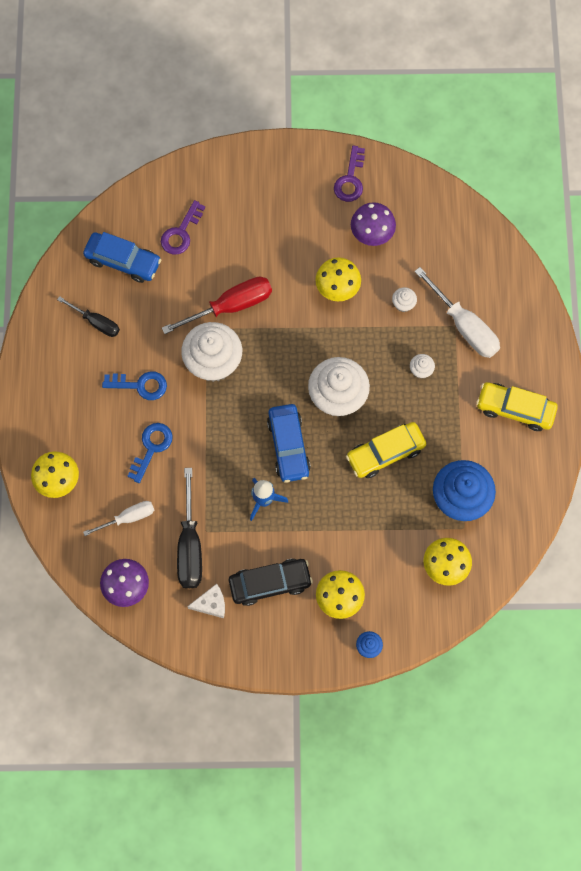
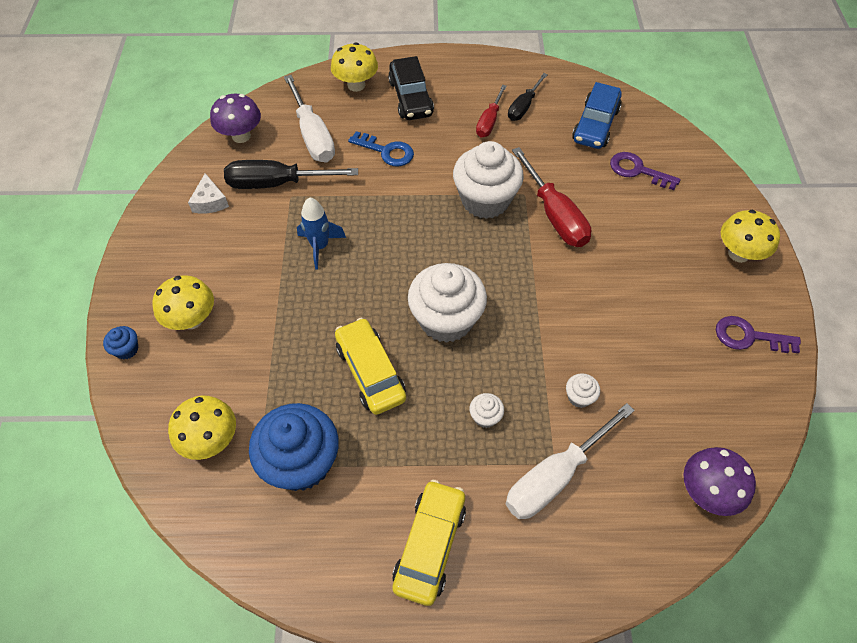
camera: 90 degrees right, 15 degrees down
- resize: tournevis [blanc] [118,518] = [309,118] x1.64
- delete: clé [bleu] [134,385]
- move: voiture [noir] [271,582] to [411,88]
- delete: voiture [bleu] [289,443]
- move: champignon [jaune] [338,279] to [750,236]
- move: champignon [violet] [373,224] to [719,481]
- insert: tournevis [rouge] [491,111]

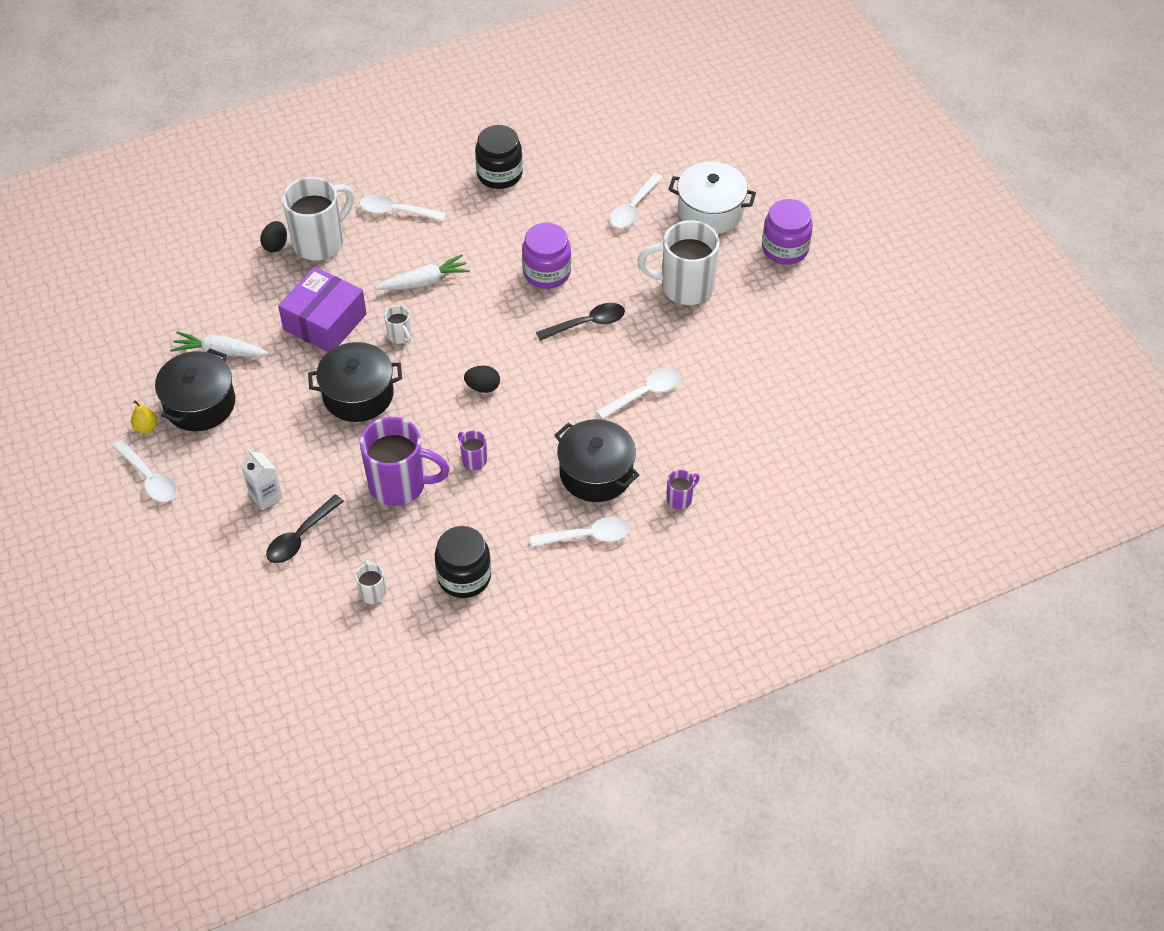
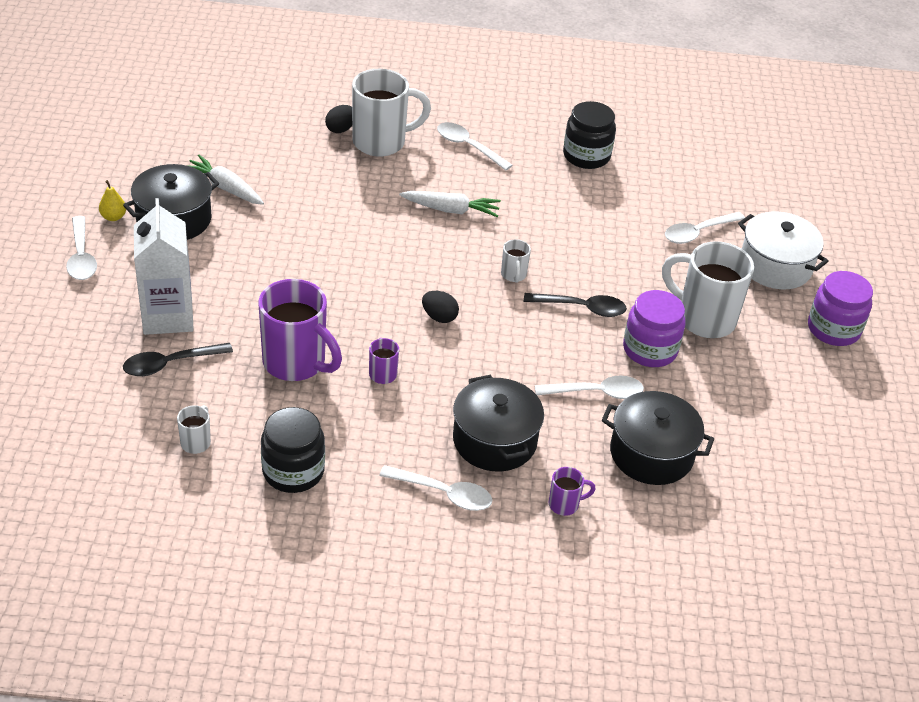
camera: 25 degrees right, 10 degrees down
- resize: brique de lait [blanc] [262,479] = [164,266] x1.83
- delete: boîte [violet] [322,309]
- move: marmite [noir] [355,382] to [658,438]
- move: tasse [blanc] [397,324] to [516,261]
- move: bocal [violet] [546,256] to [654,328]

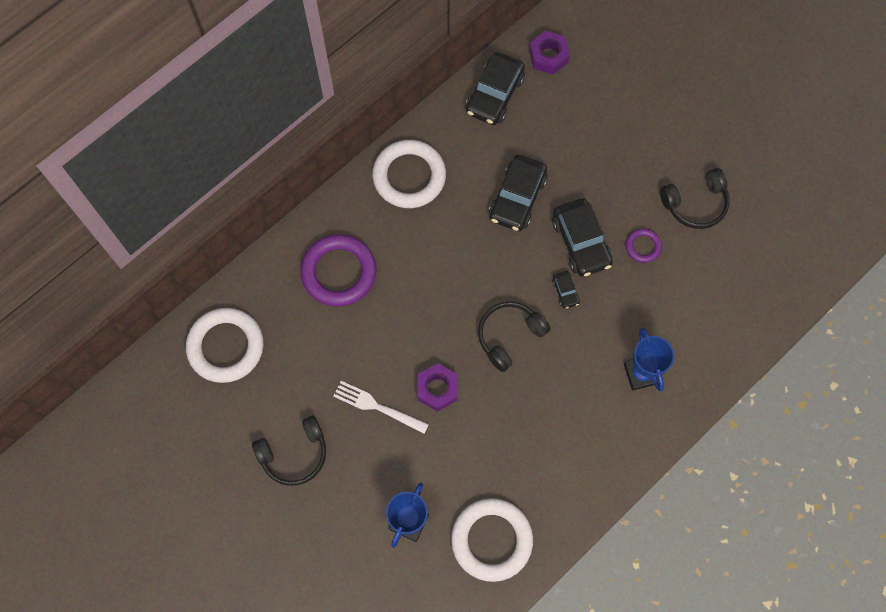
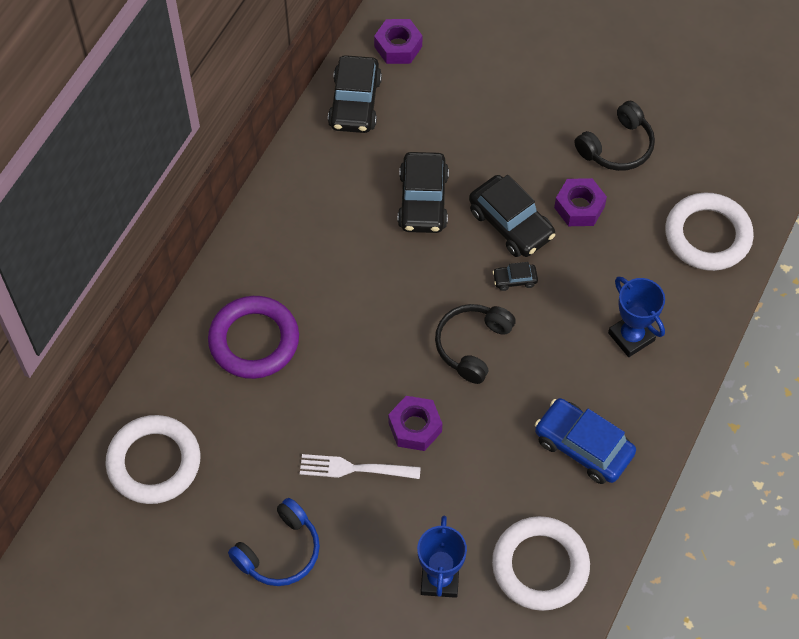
camera: 20 degrees left, 10 degrees down
- recolor: casque audio [noir] [289,450] to casque audio [bleu] [274,542]
- move: anneau [blanc] [409,174] to [709,231]
- rotate: voiture [noir] [566,290] = [515,276] 120 degrees clockwise
- replace: anneau [violet] [644,245] to écrou [violet] [580,202]
- insert: voiture [bleu] [585,441]

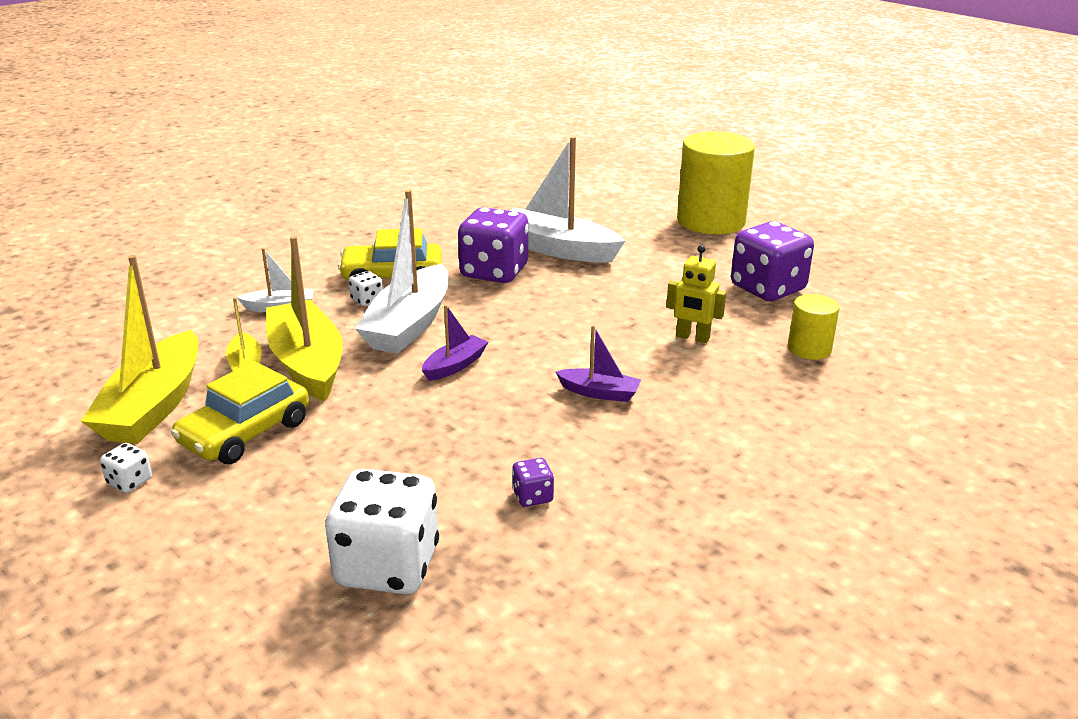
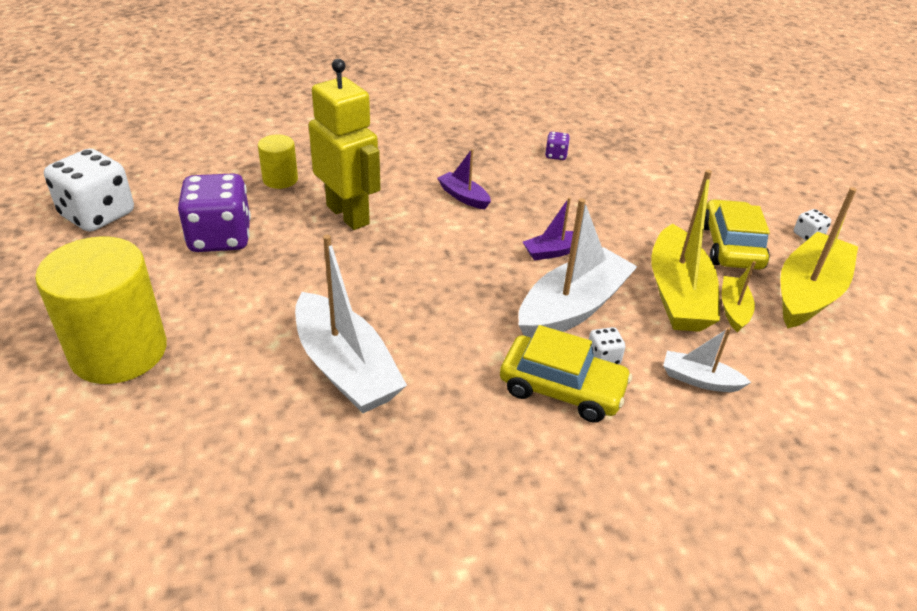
camera: 155 degrees left, 10 degrees up
- rotate: voiture [jaune] [240,412] = [737,234] 60 degrees counterclockwise
- move: dé [blanc] [382,531] to [89,190]
- delete: dé [violet] [493,245]
- resize: robot [jaune] [696,294] = [344,144] x1.87

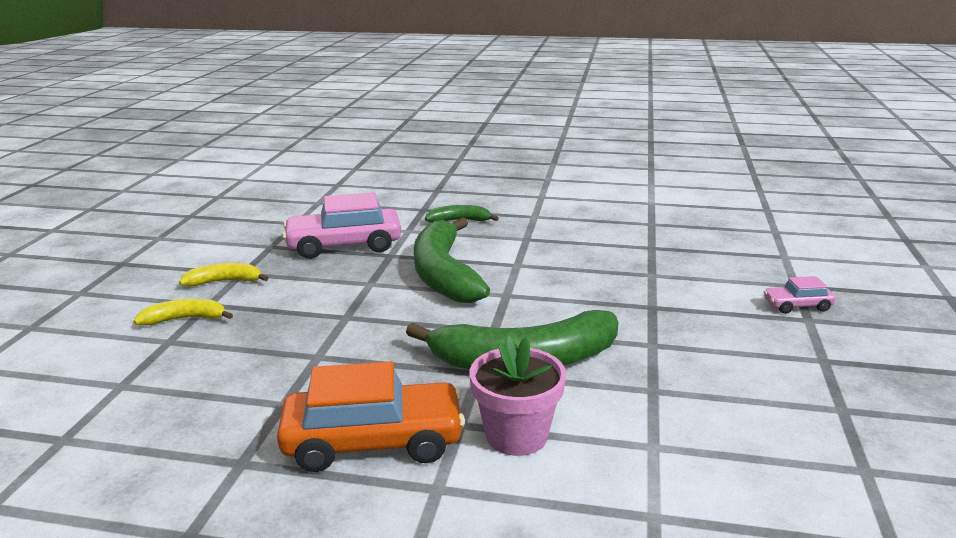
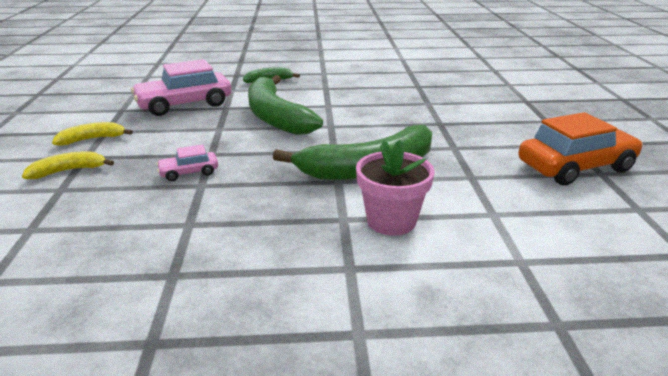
camera: 15 degrees left, 5 degrees up
- move: voiture [orange] [371,417] to [580,148]
- move: voiture [rose] [800,295] to [187,163]

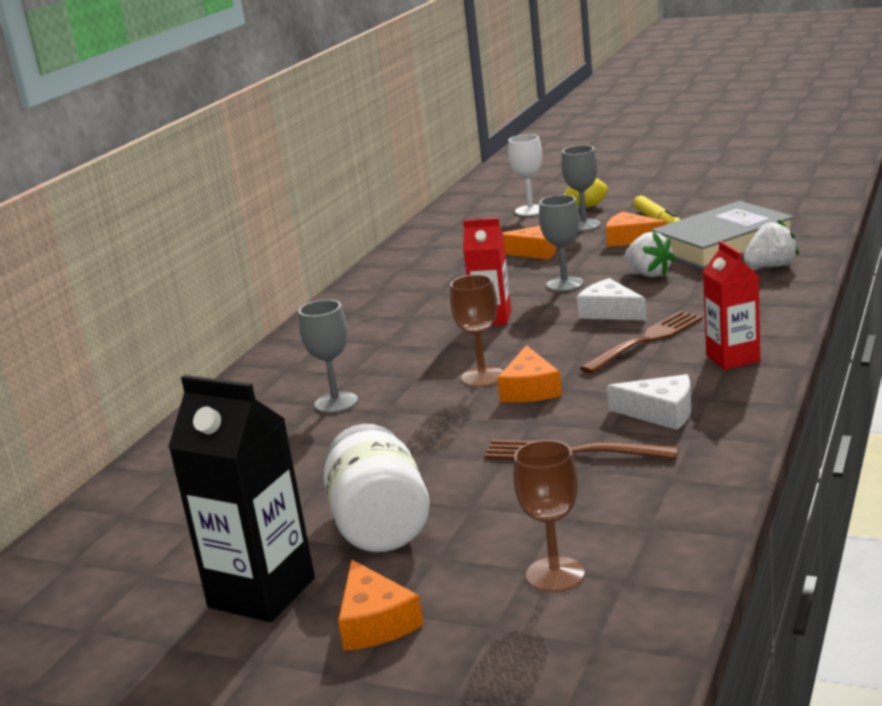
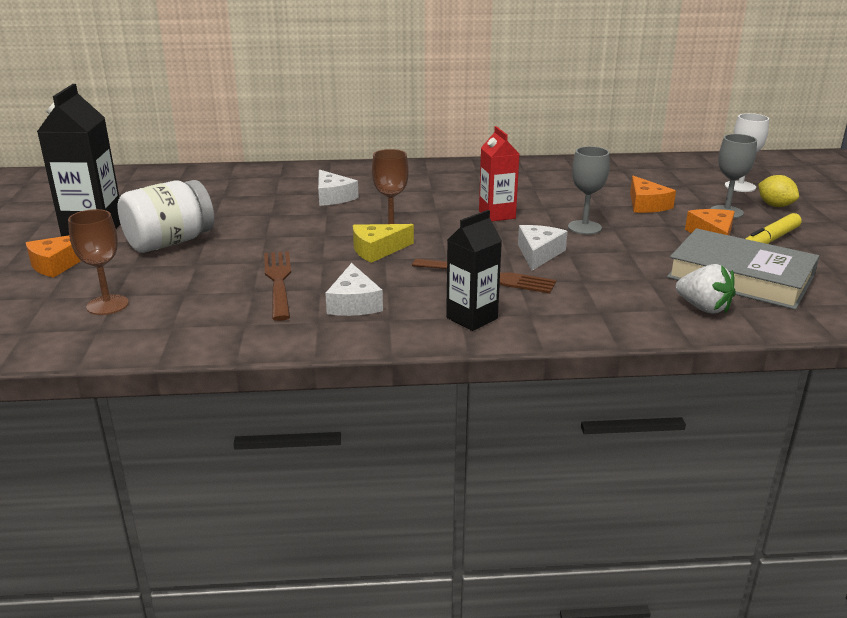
camera: 60 degrees right, 5 degrees up
- replace: verre à pied [gris] [328,356] to fromage [blanc] [338,188]
- recolor: fromage [orange] [529,373] to fromage [jaune] [383,243]
- delete: fraise [blanc] [649,254]
- recolor: brique de lait [rouge] [731,305] to brique de lait [noir] [474,270]

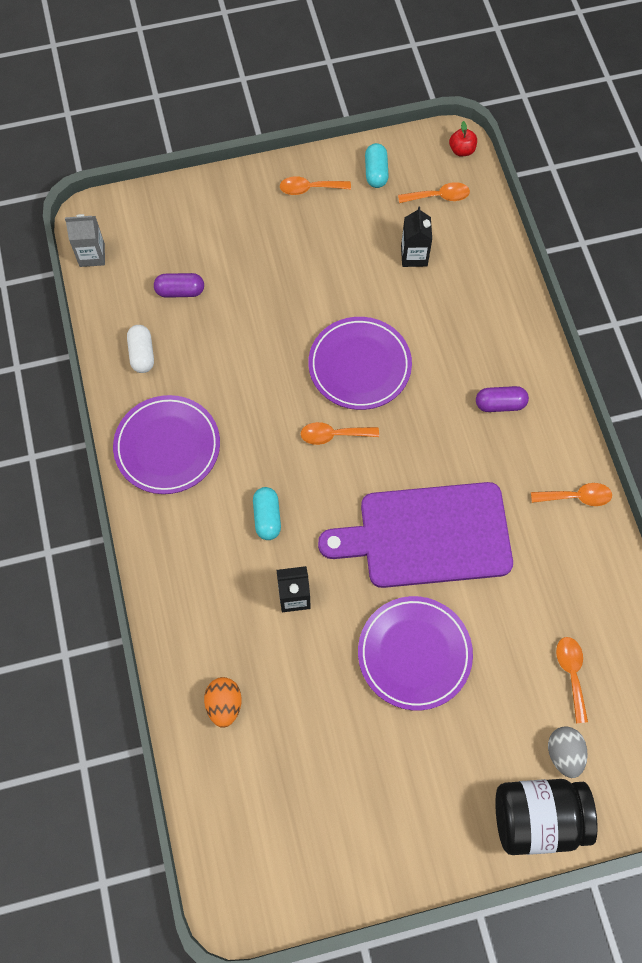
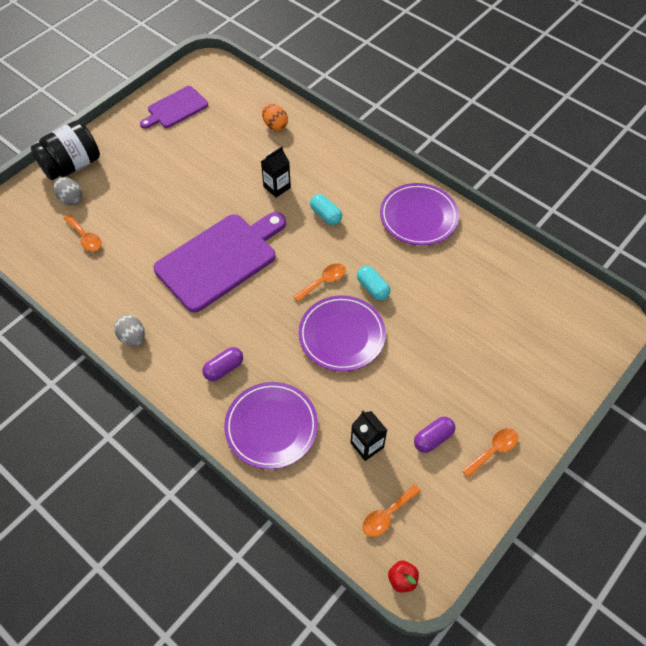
camera: 145 degrees right, 10 degrees down
- delete: brique de lait [gris] [85,240]
- delete: gélule [blanc] [140,349]
- move: gélule [violet] [179,285] to [434,435]
- move: assiette [violet] [415,653] to [271,425]
- move: gélule [turquoise] [377,165] to [373,283]
- replace: cuillère [orange] [571,494] to œuf [gris] [129,331]
- insert: planche à découper [violet] [174,107]

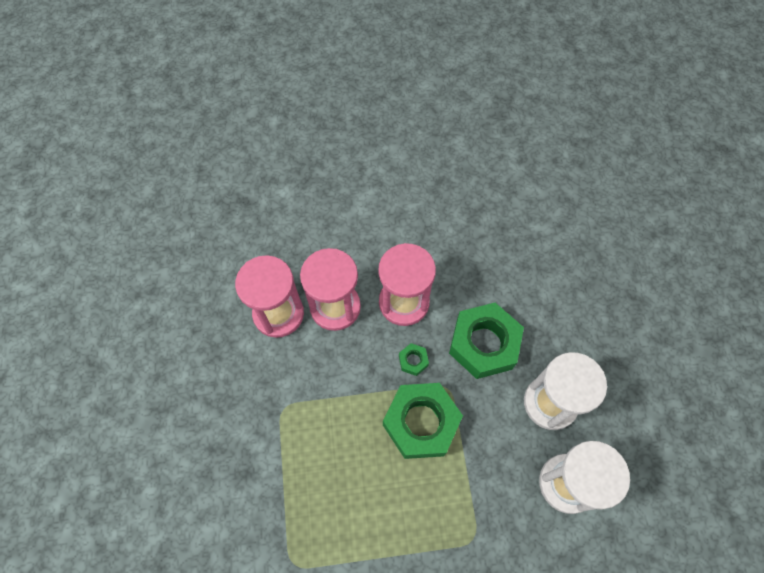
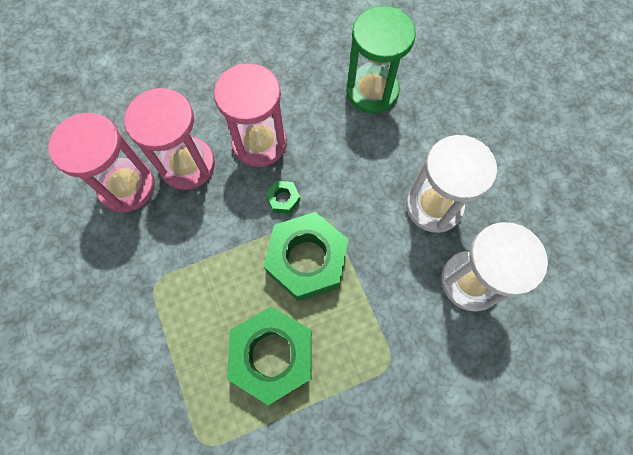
camera: 15 degrees left, 5 degrees up
- move: écrou [vert] [486,341] to [269,355]
- insert: sablier [vert] [381,60]

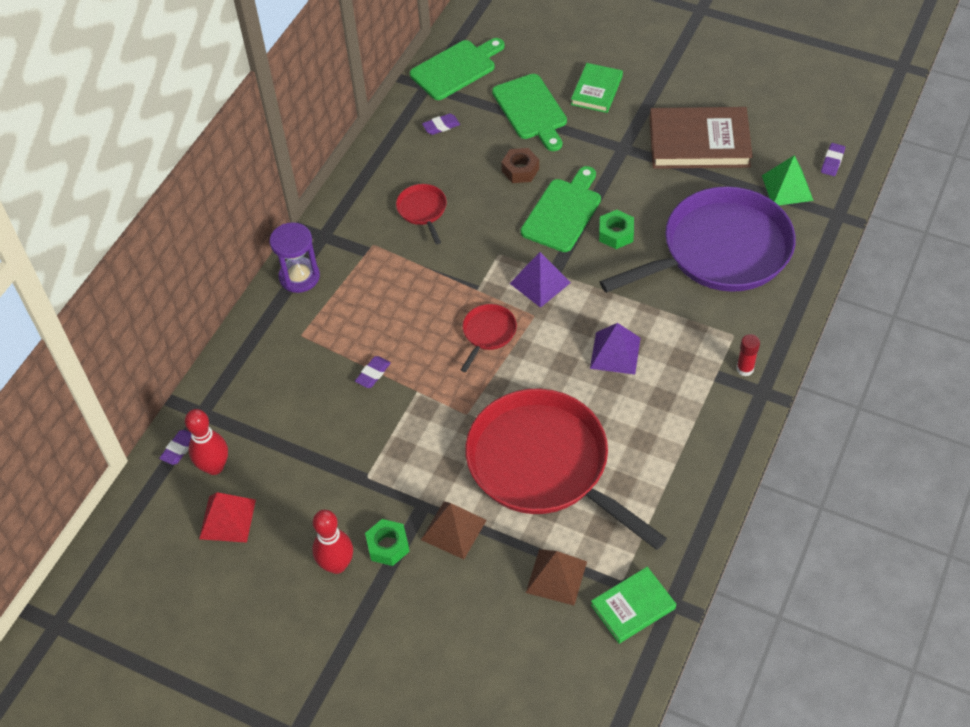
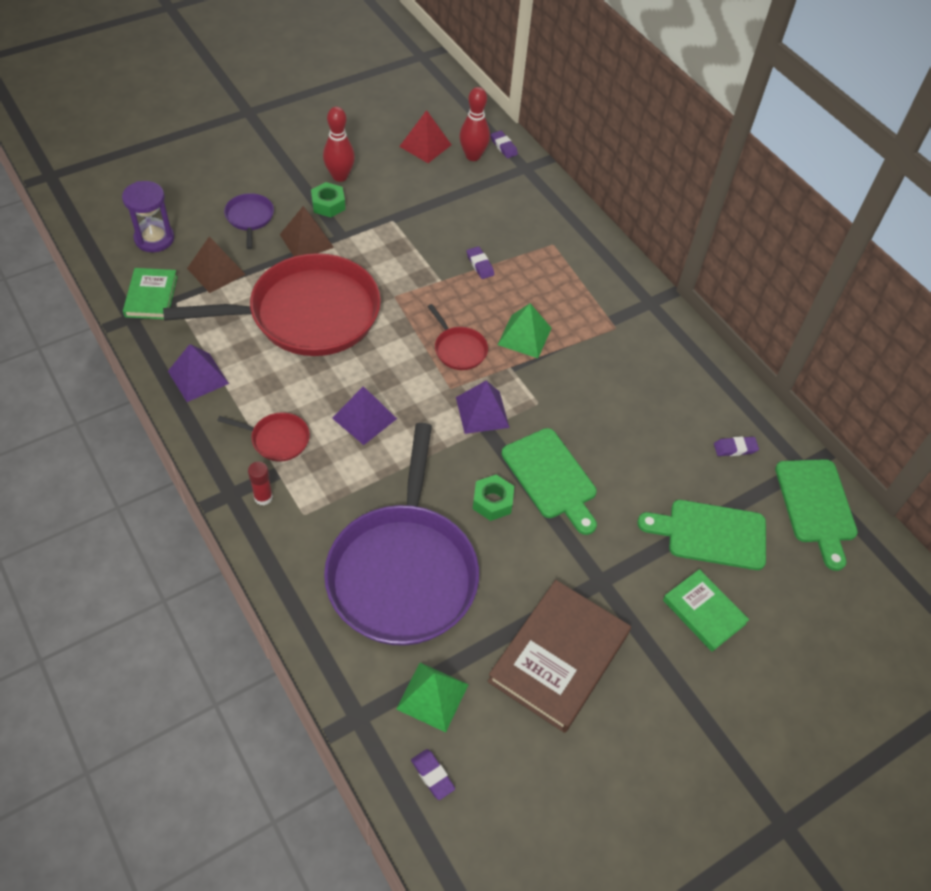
camera: 115 degrees right, 0 degrees up
- move: sablier [violet] [295,257] to [148,216]
- move: poêle [rouge] [421,214] to [263,437]
- rotate: gomme [violet] [441,124] = [736,446] 75 degrees clockwise
- delete: écrou [marron] [520,165]
- insert: pyramide [violet] [198,373]
- insert: poêle [violet] [249,221]
- insert: pyramide [vert] [524,330]

